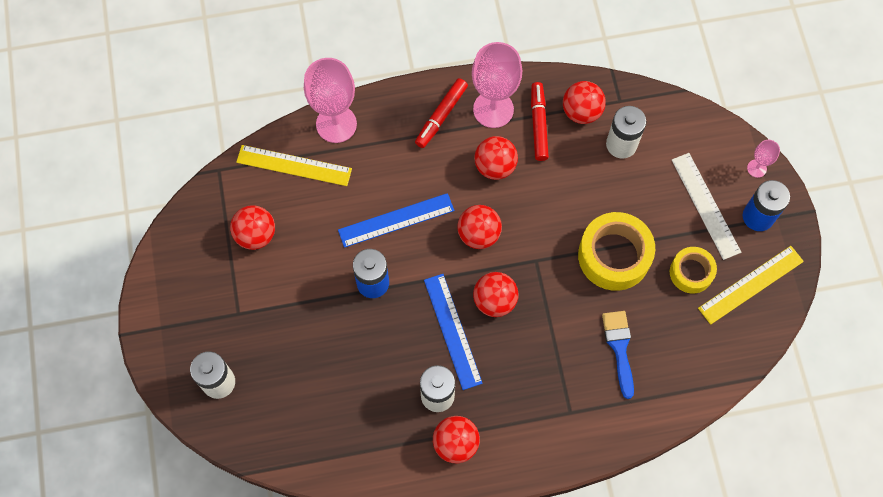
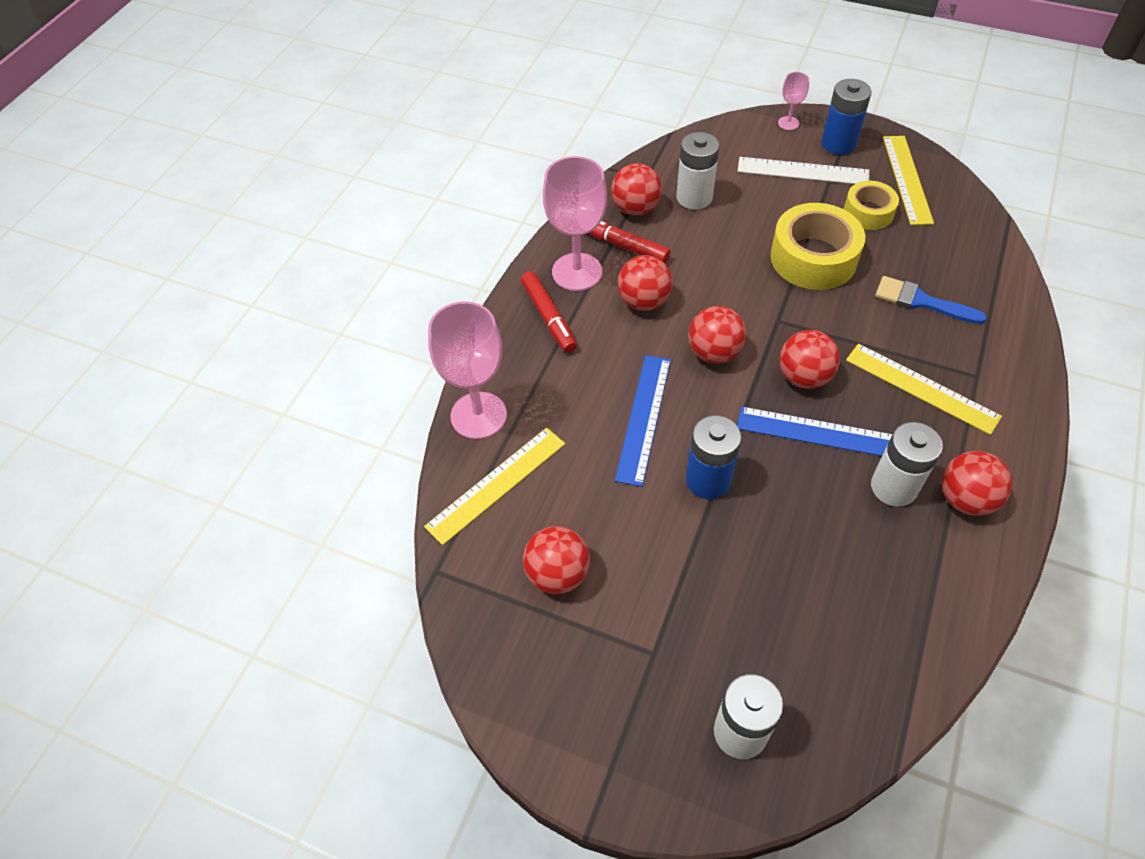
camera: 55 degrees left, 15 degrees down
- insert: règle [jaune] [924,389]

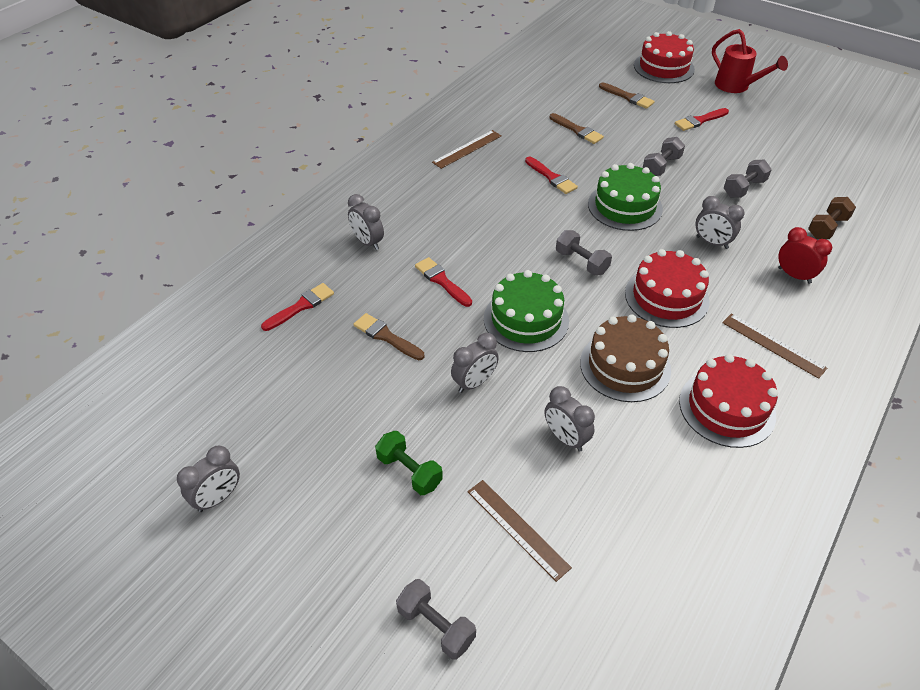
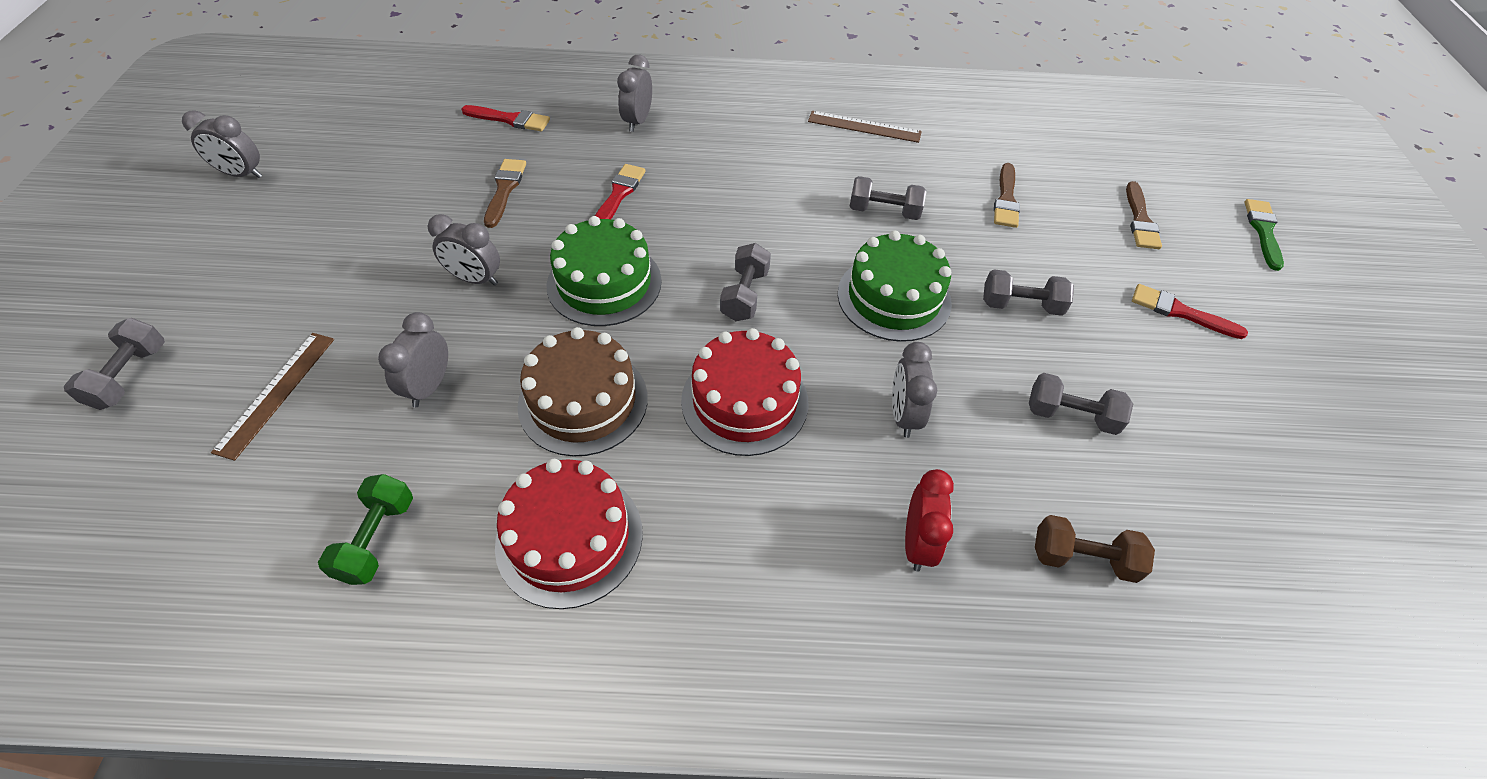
camera: 55 degrees right, 5 degrees up
- move: haltère [vert] [409,463] to [365,529]
- replace: pinceau [rouge] [551,175] to haltère [gris] [887,198]
- replace: gâteau [rouge] [664,57] to pinceau [vert] [1264,235]
- delete: arrosoir [rouge] [750,61]
- delete: règle [marron] [774,346]

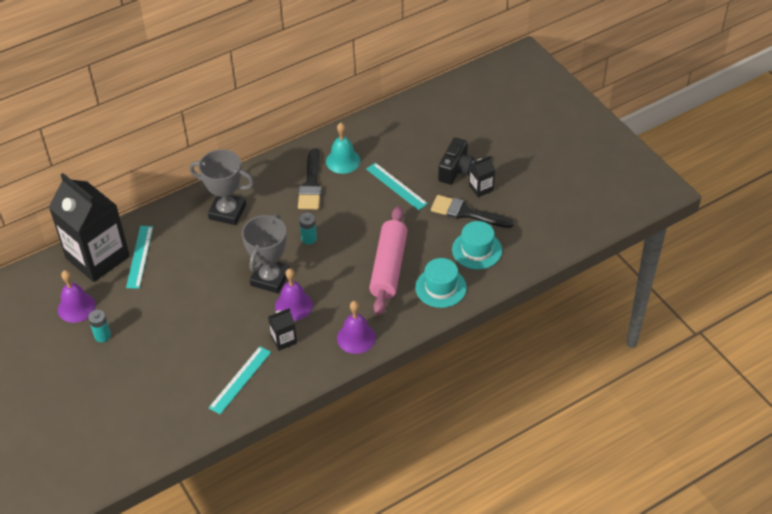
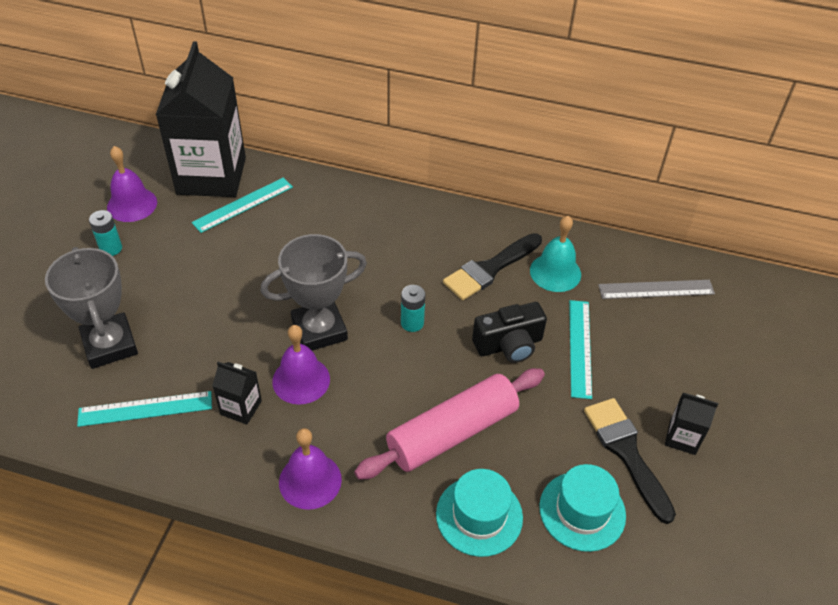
camera: 45 degrees right, 0 degrees up
- move: trophée [gris] [221,187] to [91,308]
- move: appareil photo [noir] [456,161] to [509,332]
- insert: règle [gris] [656,289]

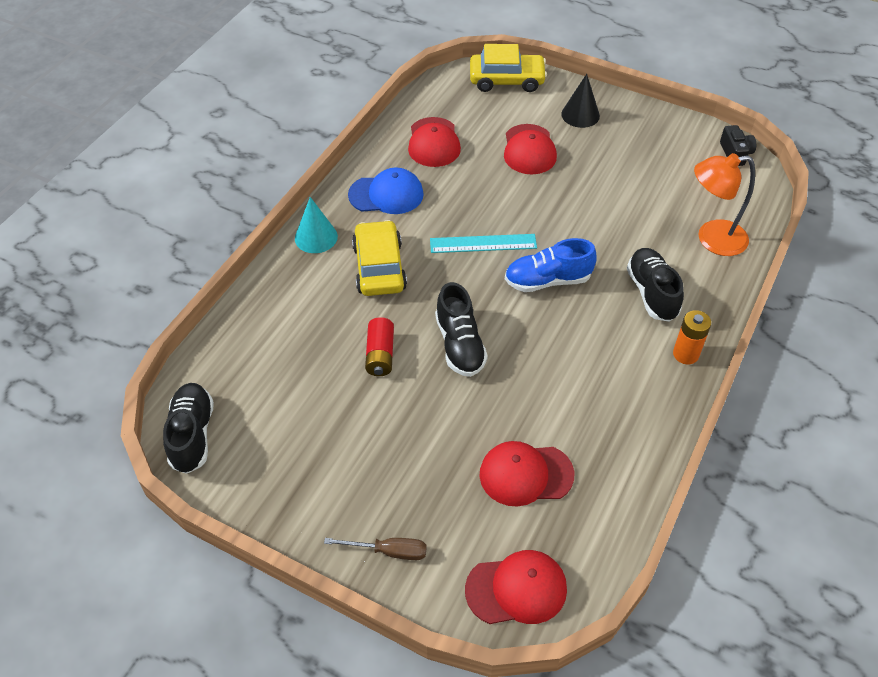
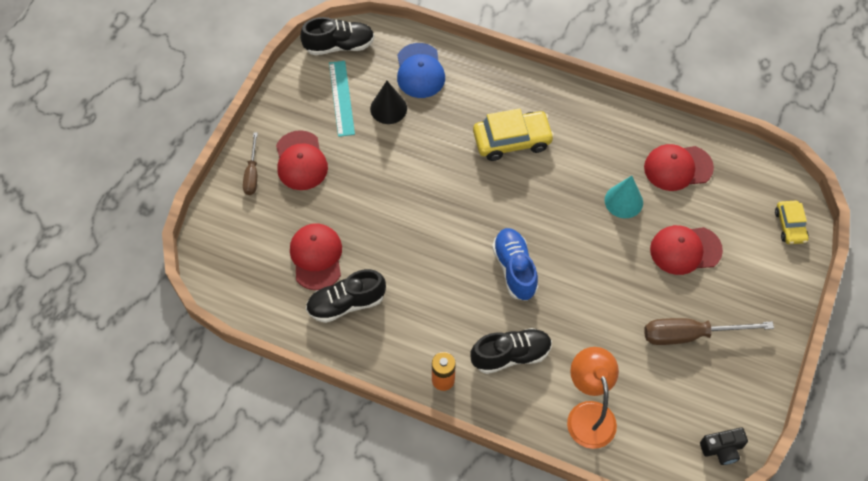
camera: 85 degrees right, 10 degrees up
- move: cône [turquoise] [316,225] to [624,197]
- move: casquette [bleu] [386,190] to [421,70]
- delete: pile [rouge] [379,346]
- move: règle [turquoise] [483,243] to [342,99]
- move: chaussure [noir] [461,329] to [346,296]
- move: casquette [rouge] [516,587] to [302,160]
- resize: voiture [jaune] [508,68] = [792,222] x0.59
- move: cône [noir] [580,101] to [388,102]
- insert: tournevis [marron] [709,331]

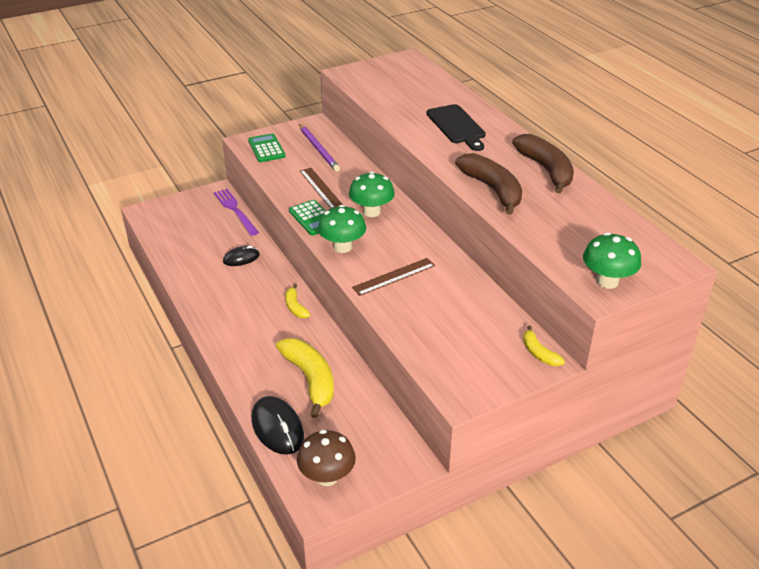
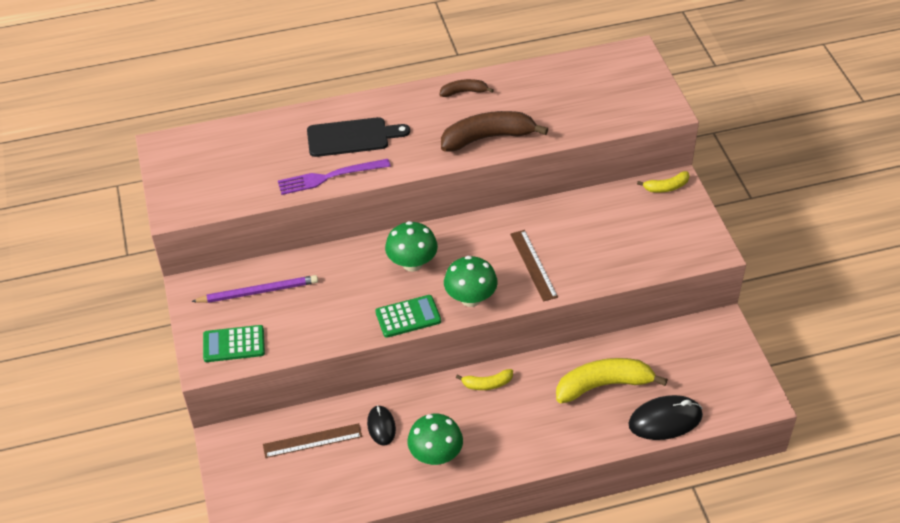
camera: 75 degrees left, 10 degrees up
- move: fourchette [violet] [236,212] to [334,177]
- delete: champignon [marron] [326,458]
- move: règle [marron] [321,188] to [312,440]
- resize: banane [marron] [543,163] = [467,88] x0.51
- move: champignon [vert] [612,260] to [435,439]

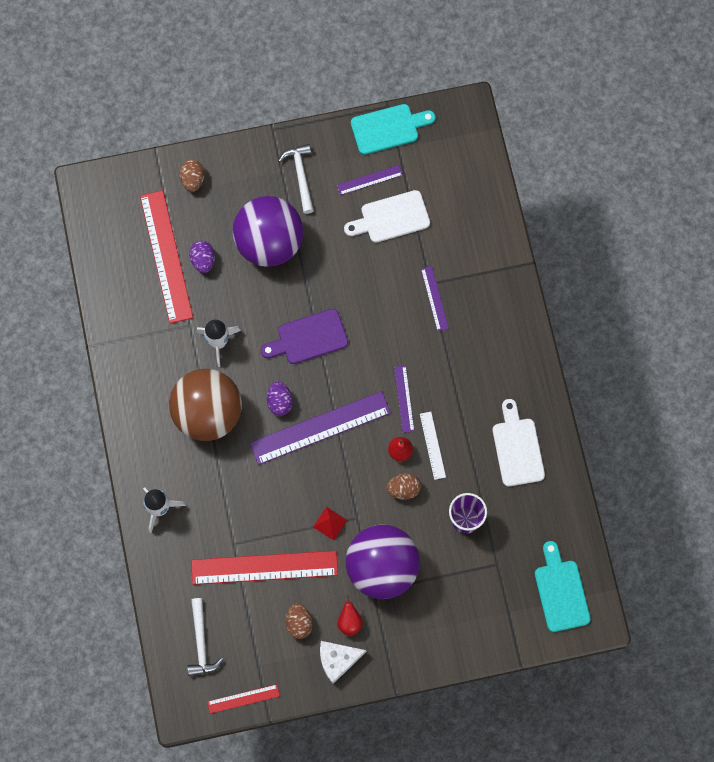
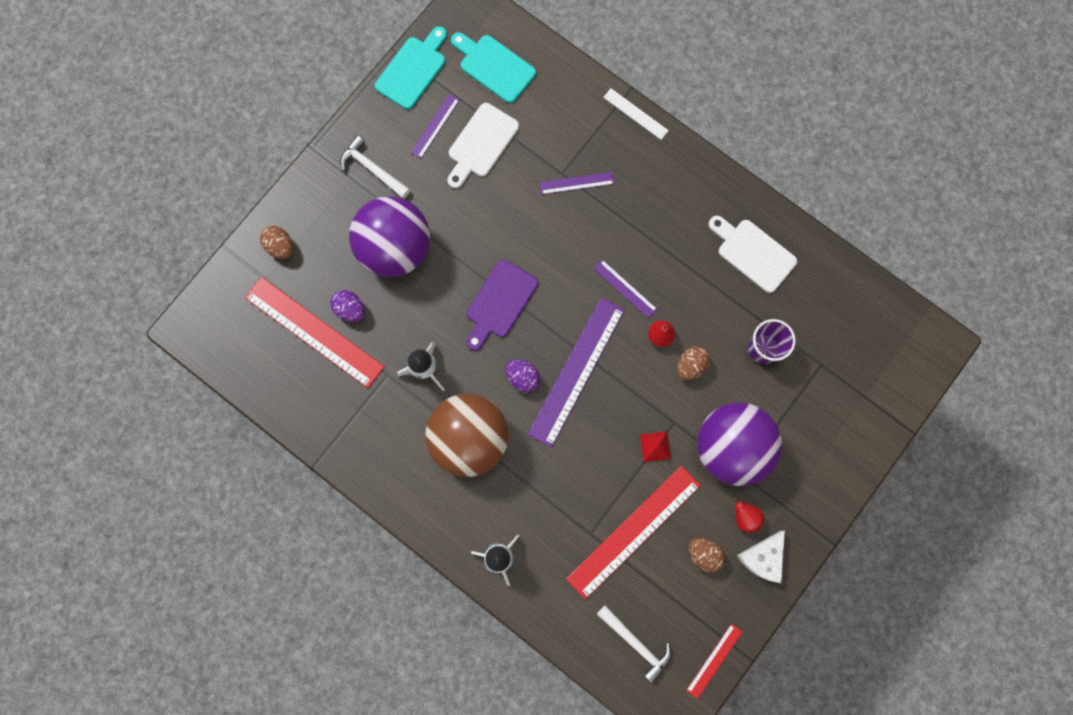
camera: 40 degrees left, 5 degrees up
- move: règle [blanc] [433,446] to [636,114]
- rotate: règle [violet] [435,298] = [577,183] 45 degrees counterclockwise
- move: planche à découper [turquoise] [563,586] to [493,67]

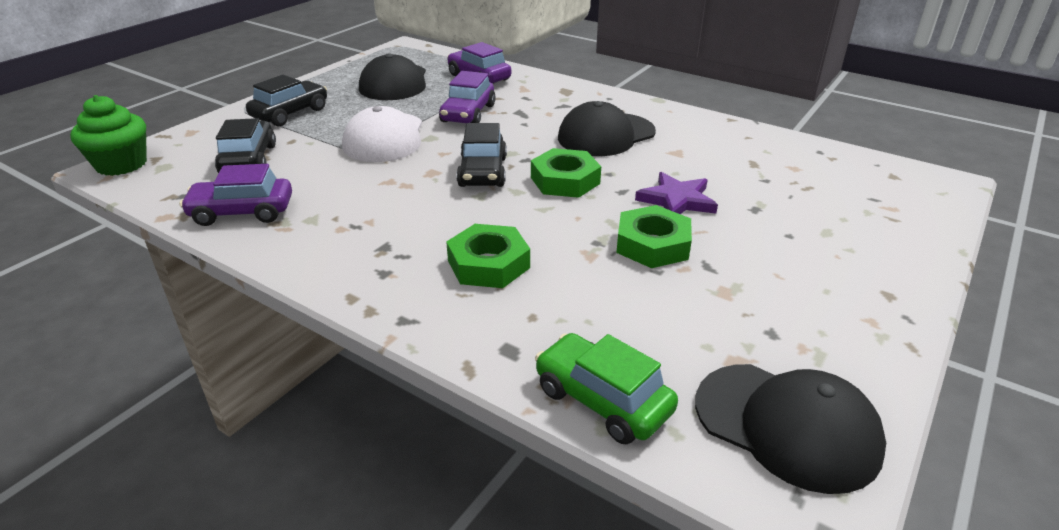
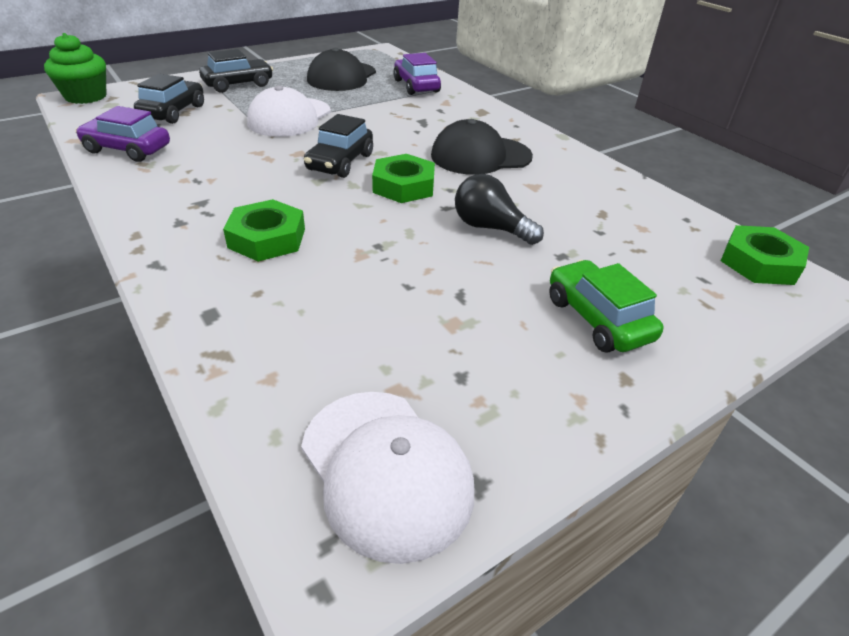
camera: 20 degrees right, 5 degrees up
- delete: voiture [violet] [467,97]
- move: voiture [vert] [606,388] to [606,306]
- move: écrou [vert] [654,236] to [765,255]
- replace: étoile [violet] [676,193] to ampoule [noir] [499,209]
- recolor: casquette [noir] [790,429] to casquette [blanc] [387,478]

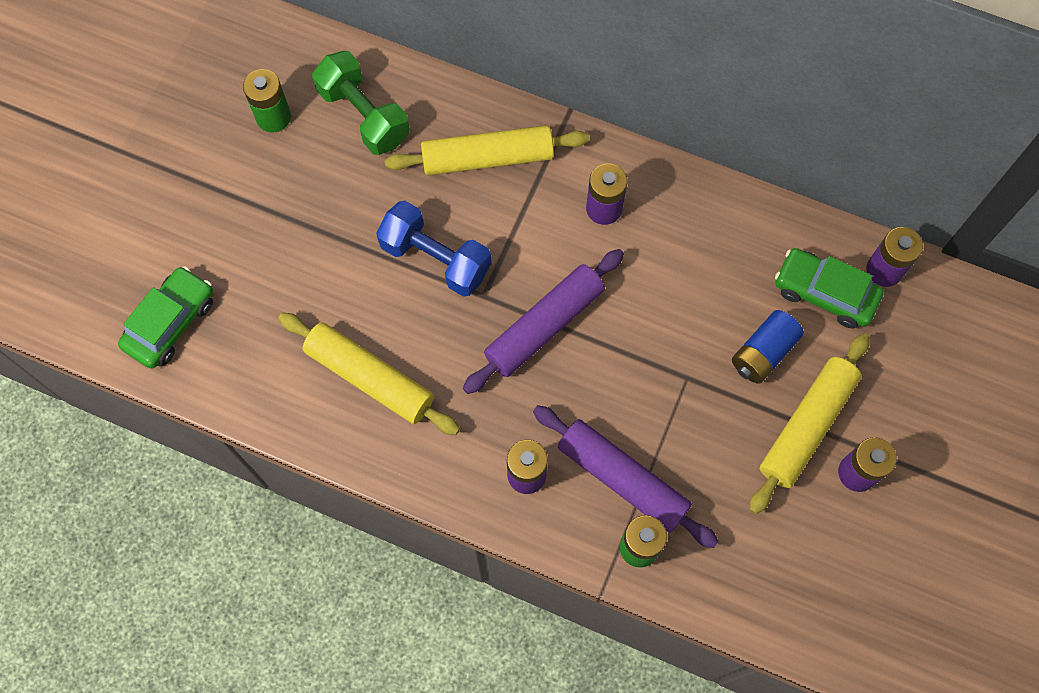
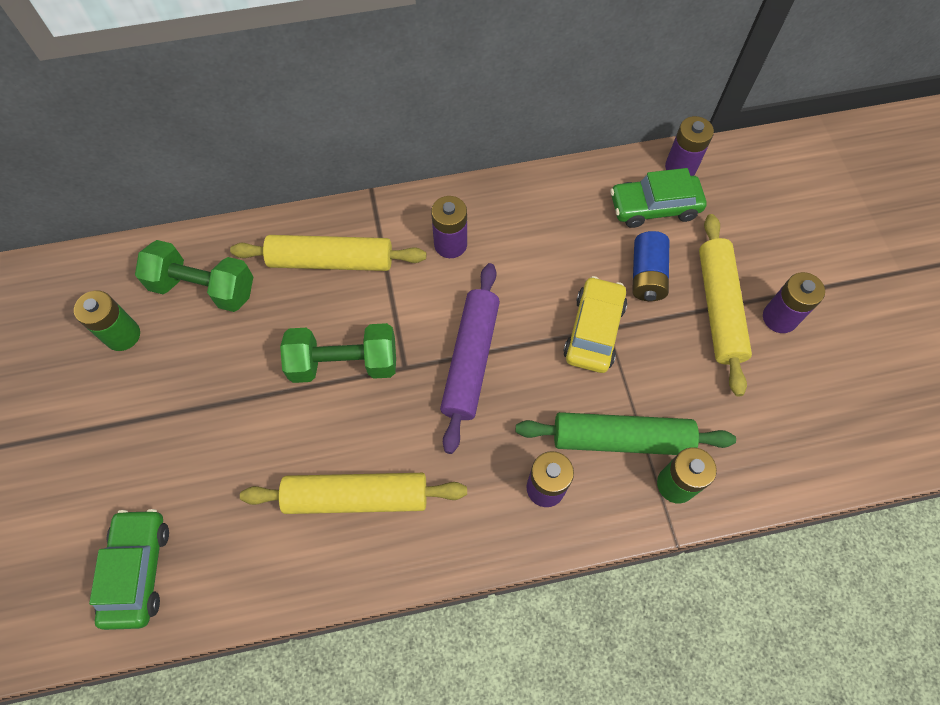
camera: 35 degrees left, 5 degrees down
- recolor: haltère [bleu] [433,249] to haltère [vert] [338,353]
- rotate: rouleau à pâtisserie [jaune] [487,150] = [328,253] 45 degrees clockwise
- recolor: rouleau à pâtisserie [violet] [626,476] to rouleau à pâtisserie [vert] [626,433]
- insert: voiture [jaune] [595,324]

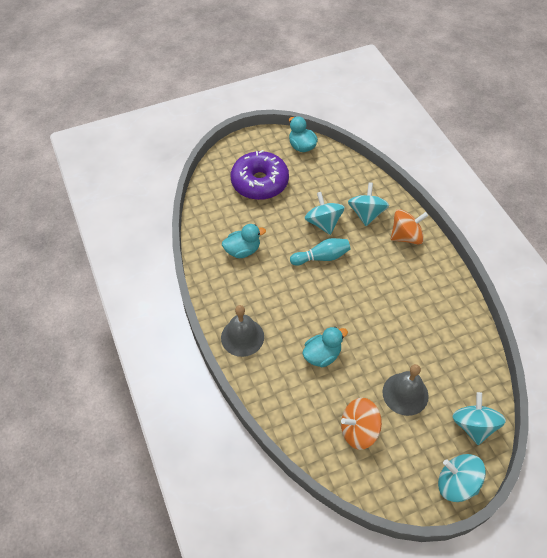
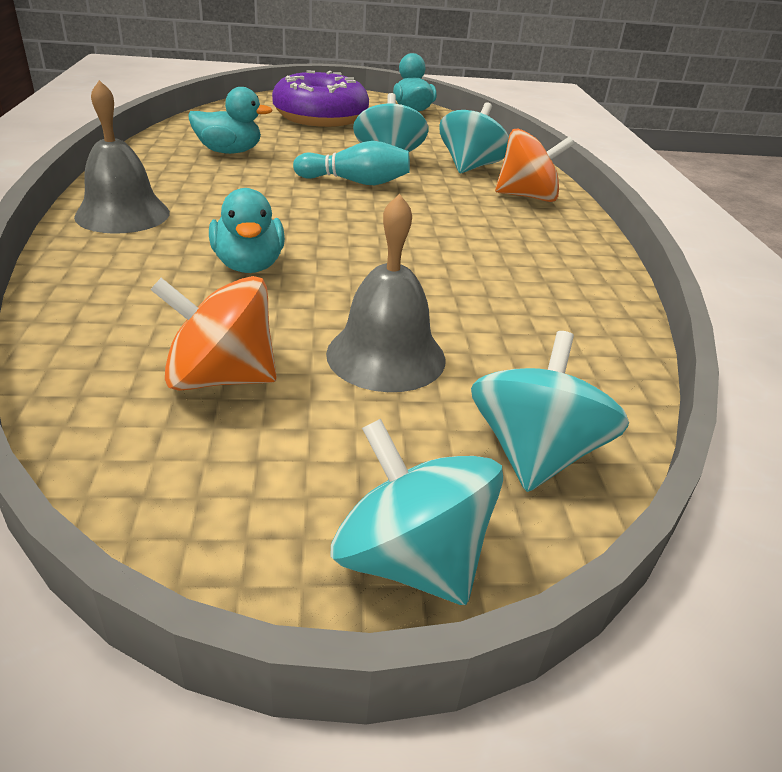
camera: 15 degrees right, 20 degrees down
- rotate: canard [turquoise] [325,347] = [247,230] 90 degrees clockwise

